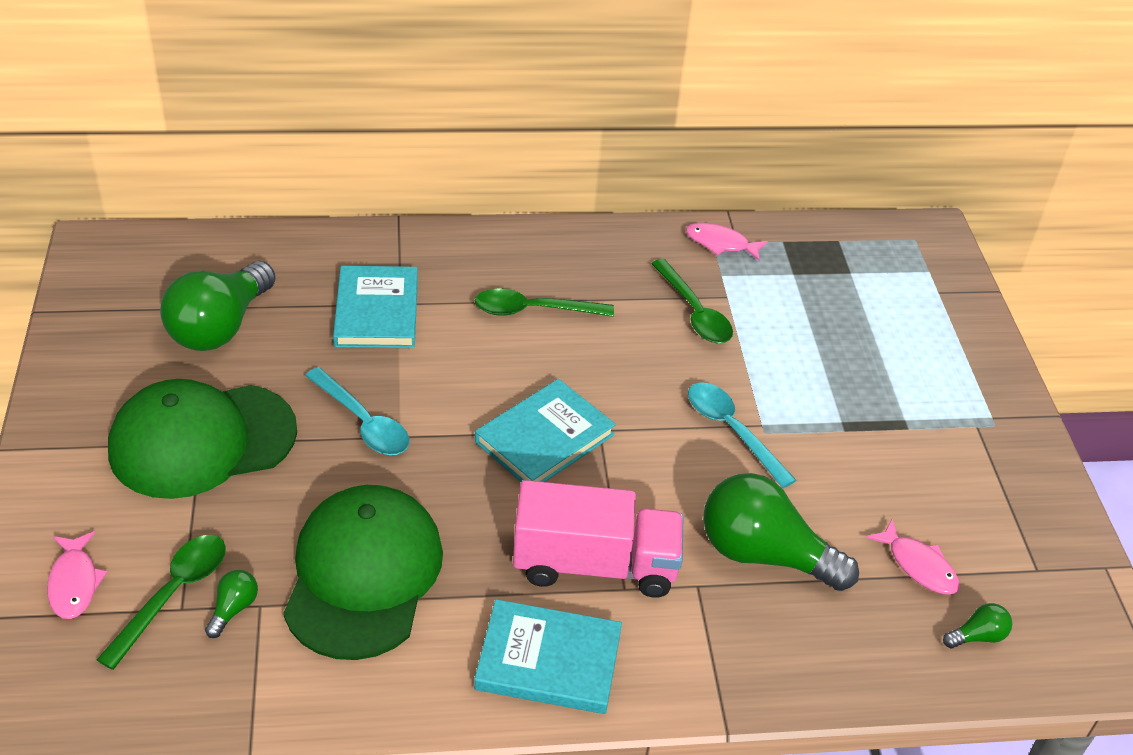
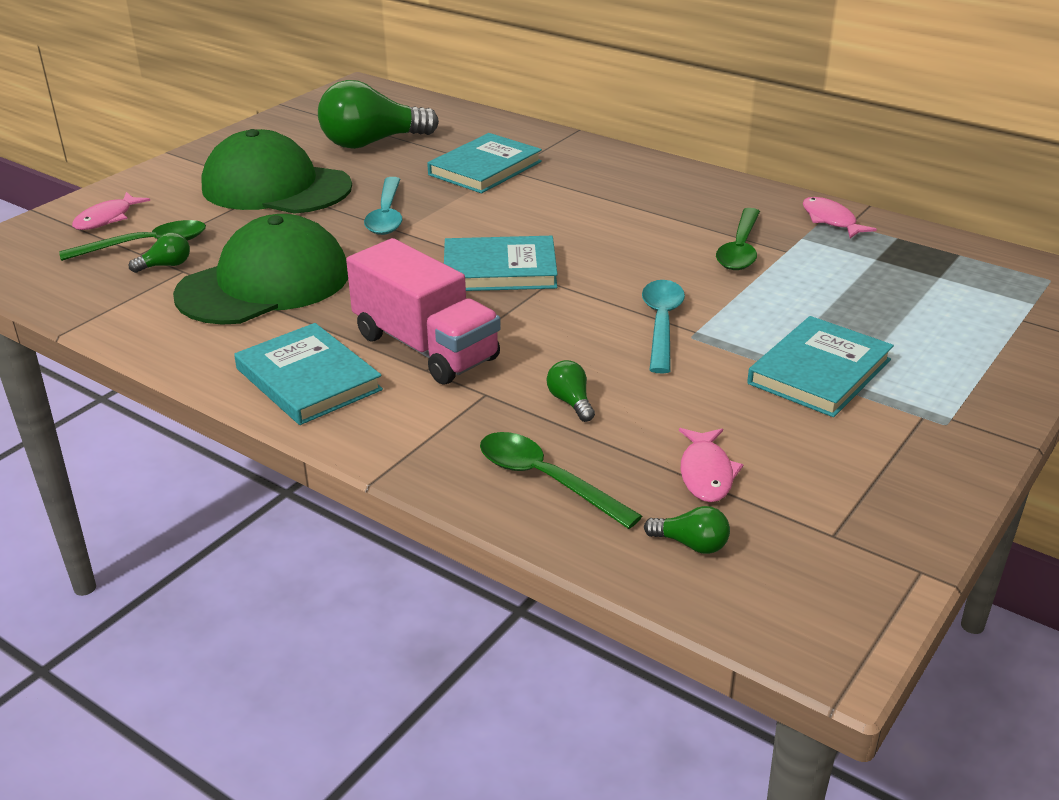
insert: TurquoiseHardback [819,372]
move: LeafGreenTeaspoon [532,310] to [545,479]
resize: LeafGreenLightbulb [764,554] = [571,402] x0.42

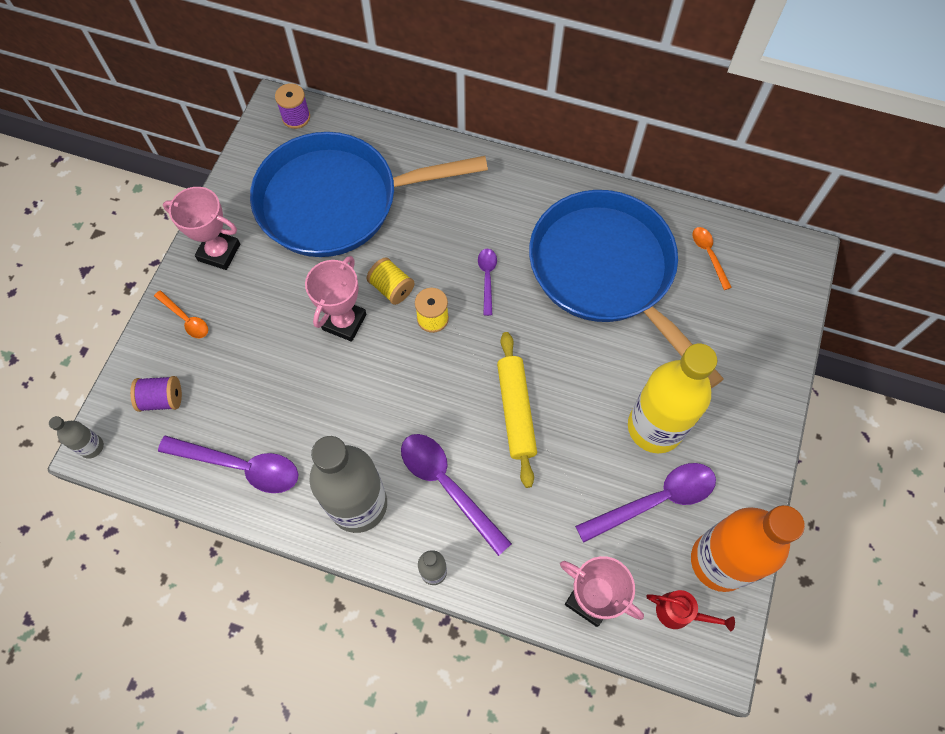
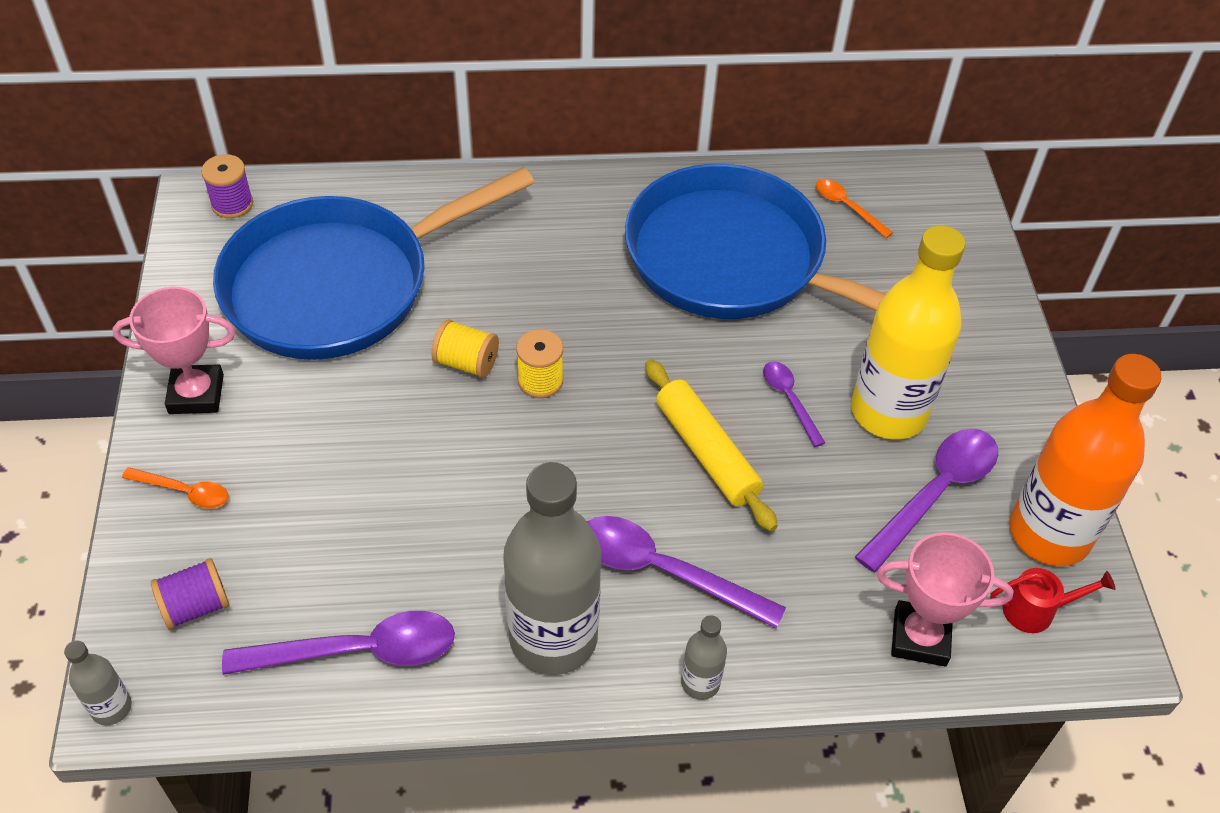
delete: RosePinkTrophy [344,322]
move: PurpleTeaspoon [487,278] to [789,400]

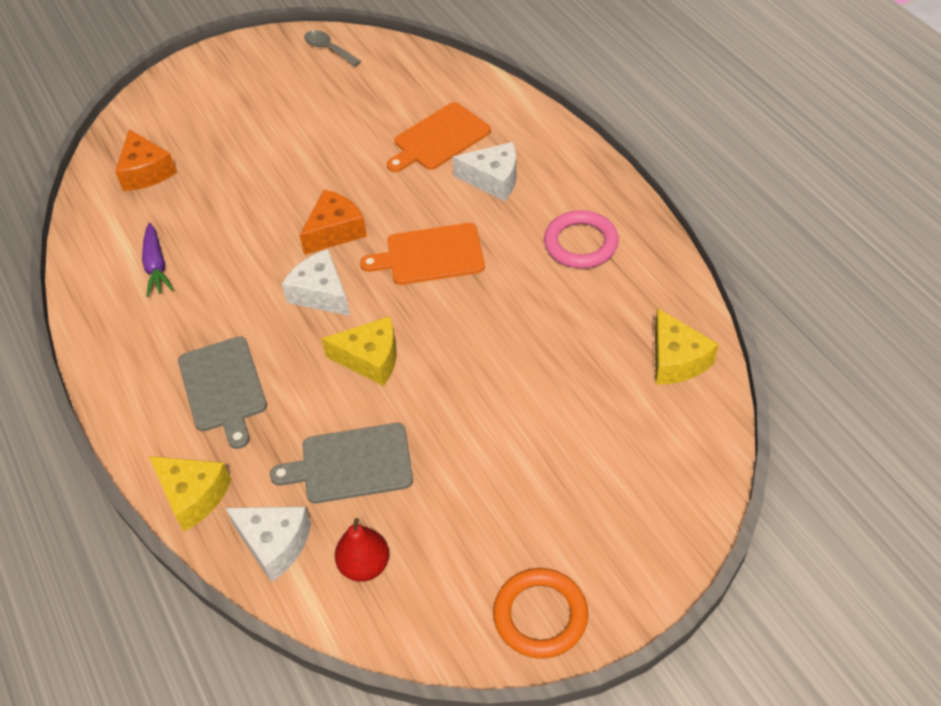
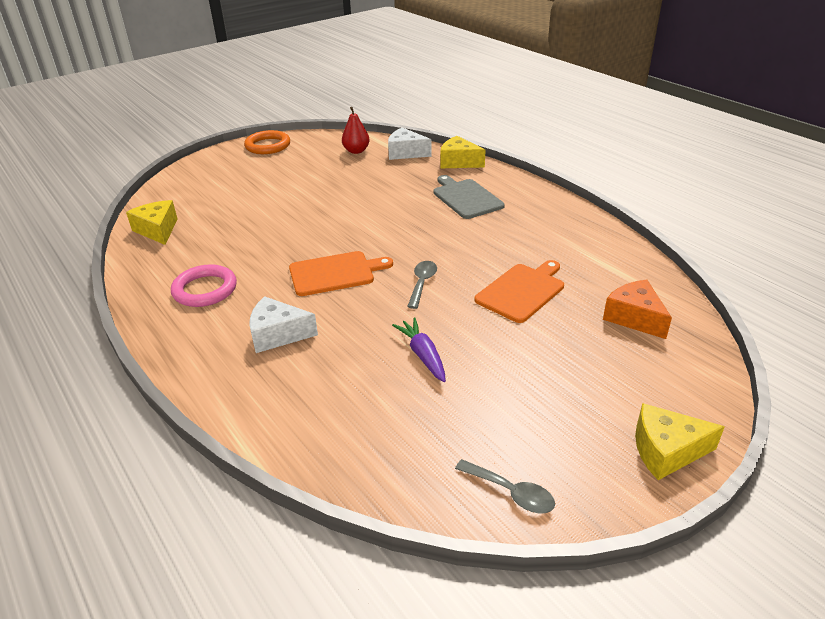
delete: GrayCuttingBoard [351,464]; SnowWhitePieceOfCheese [321,293]
move: PurpleToyCarrot [156,266] to [423,355]; BrightYellowPieceOfCheese [370,359] to [666,451]; BrightOrangeCuttingBoard [439,139] to [522,291]
replace: BrightOrangePieceOfCheese [335,231] to GrayTeaspoon [422,283]

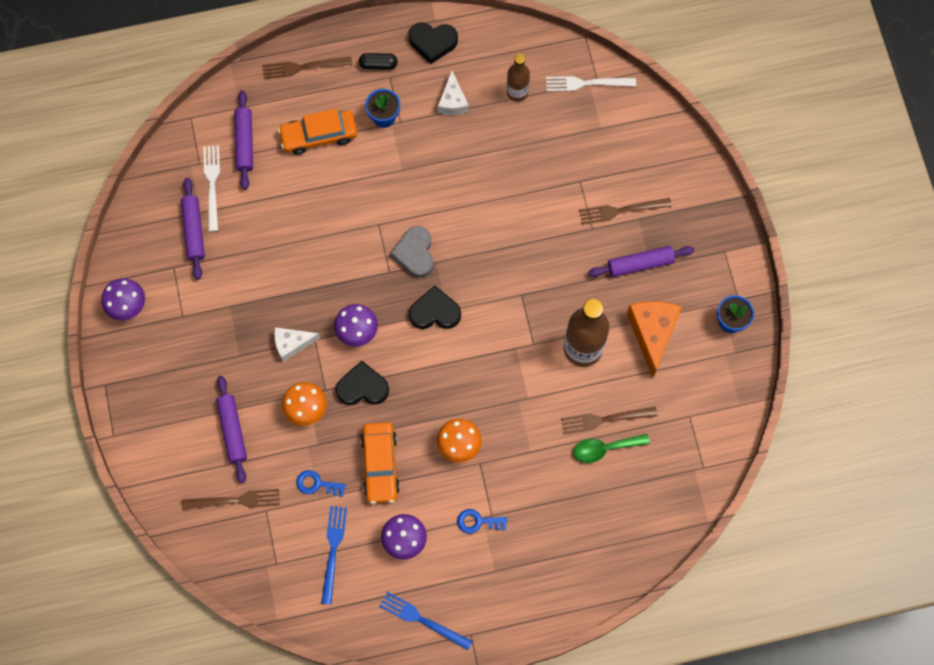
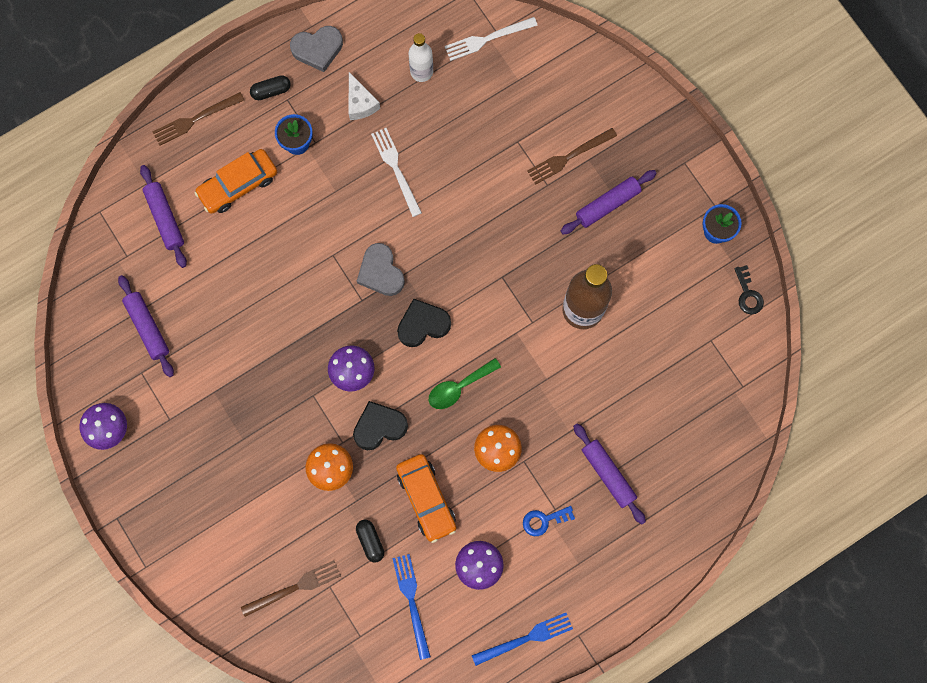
delete: SnowWhitePieceOfCheese [292,344]; RussetFork [605,419]; BrightOrangePieceOfCheese [652,333]
insert: JetBlackDoorKey [748,294]
move: SnowWhiteFork [212,184] to [396,169]; PurplePastryRoller [232,431] to [608,474]; LeafGreenTeaspoon [605,448] to [459,387]
replace: BlueDoorKey [317,484] to JetBlackPill [370,541]
recolor: JetBlackHeartShape [433,42] to GrayHeartShape [317,49]; RussetDrinkBottle [517,92] to SnowWhiteDrinkBottle [421,72]
rotate: BlueFork [422,620] = [526,638] 150 degrees clockwise

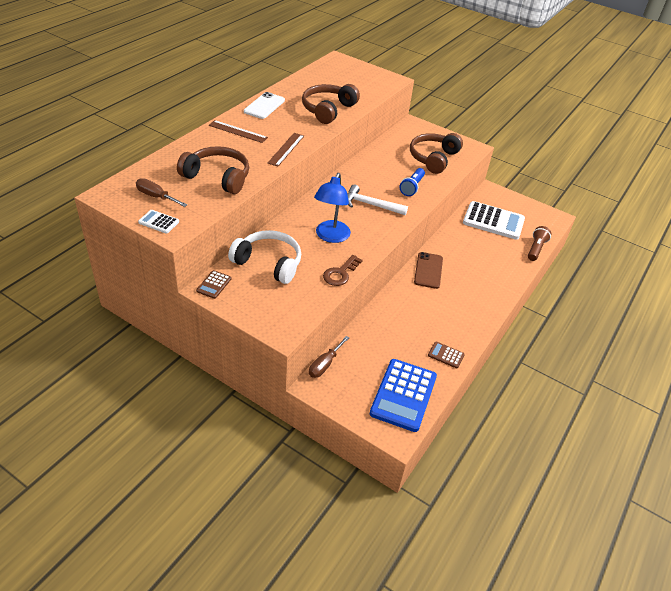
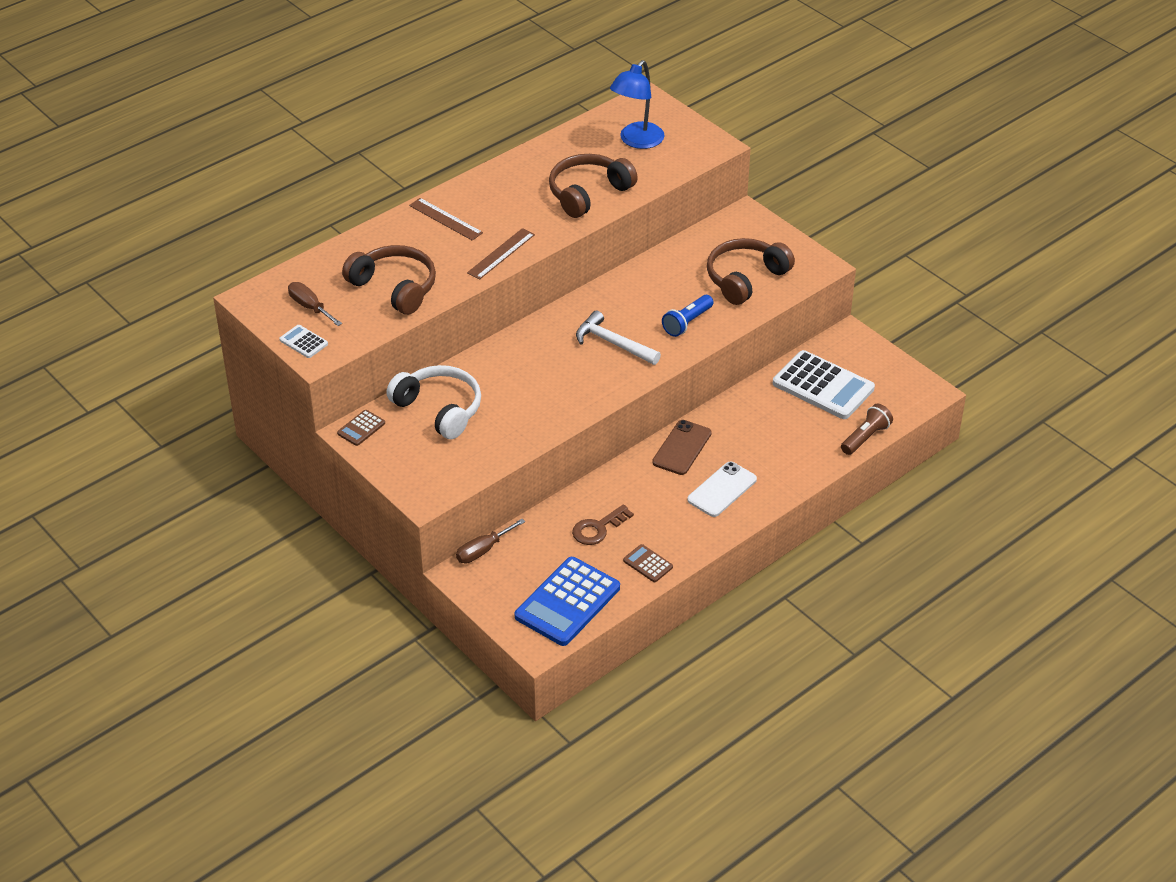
move: SnowWhiteSmartphone [264,106] to [722,490]; BlueReadingLamp [330,236] to [636,141]; RussetDoorKey [340,273] to [598,528]

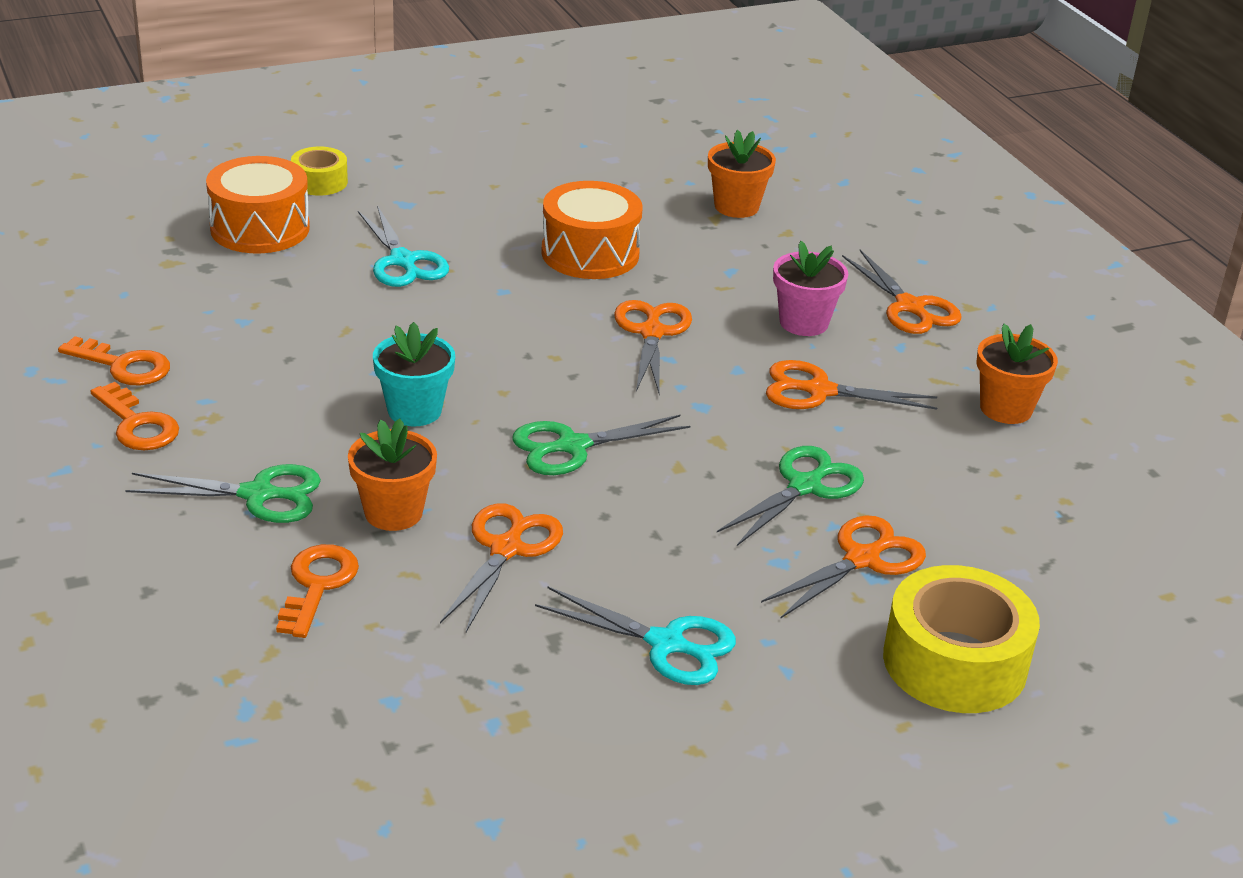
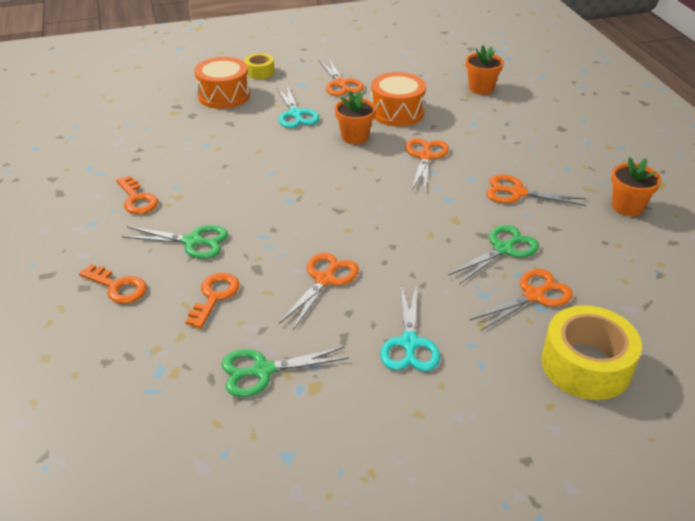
delete: TurquoisePlantPot [414,410]; RosePinkPlantPot [803,322]
move: BrightOrangeDoorKey [123,366] to [118,287]; BrightOrangePlantPot [393,512] to [355,137]; LeafGreenPairOfScissors [573,446] to [263,371]; BrightOrangePairOfScissors [909,307] to [340,84]
rotate: TurquoisePairOfScissors [666,644] = [409,343] 60 degrees clockwise

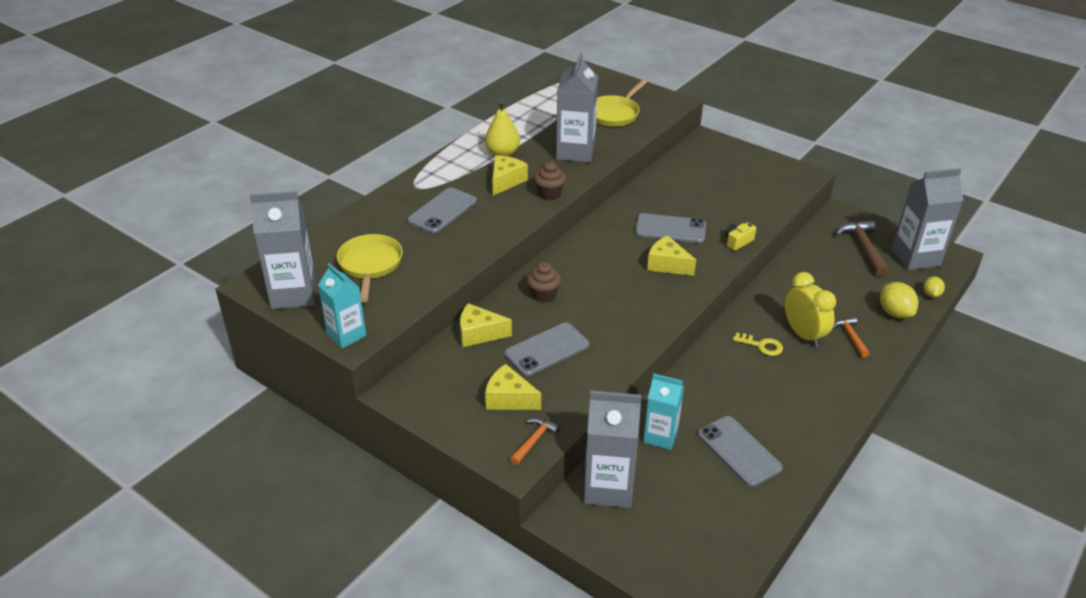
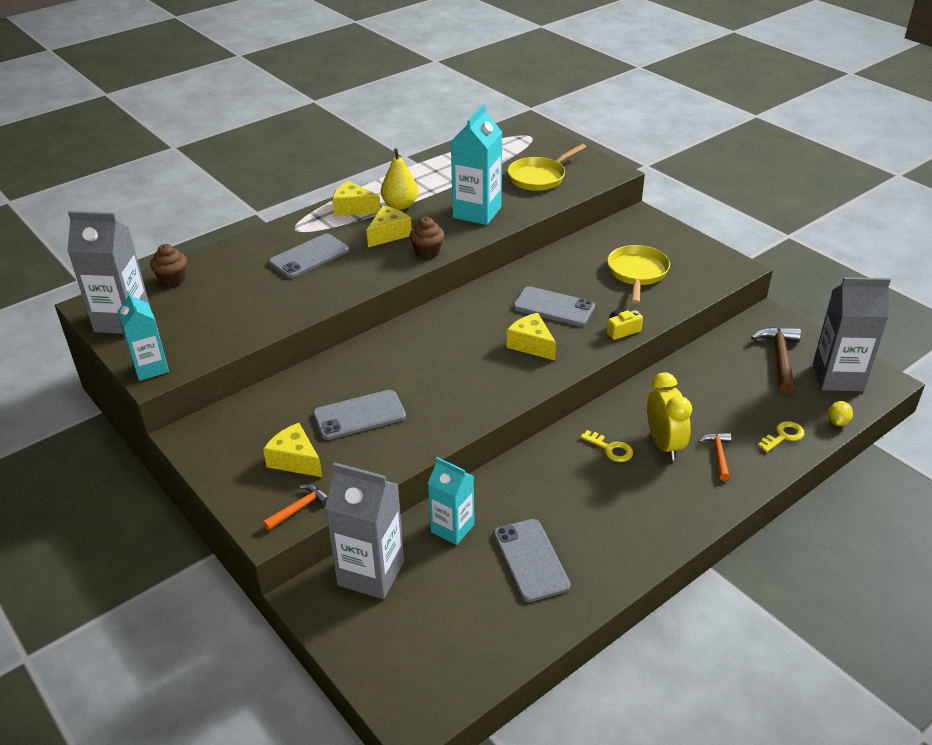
move: BrightYellowPan [370,265] to [637,273]; BrightYellowPieceOfCheese [479,333] to [353,208]; RussetFairyCake [543,295] to [172,280]
replace: BrightYellowToyLemon [894,313] to BrightYellowDoorKey [783,436]
recolor: GrayCarton [575,152] to TurquoiseCarton [477,212]

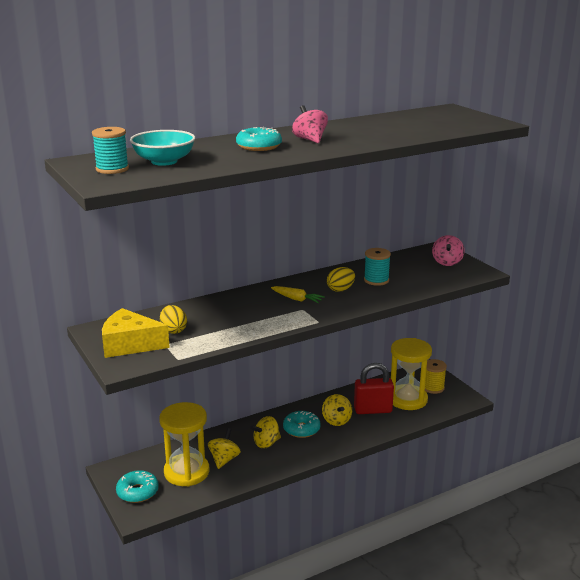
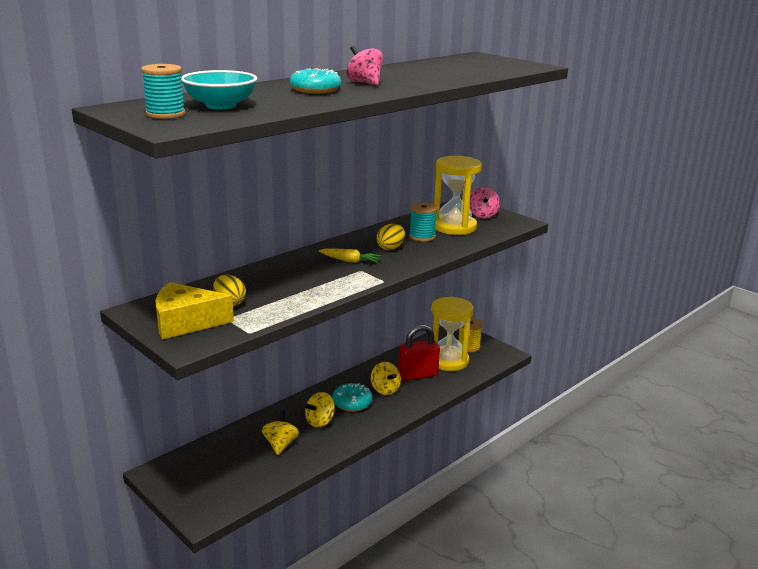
delete: TurquoiseDonut [137,492]
move: BrightYellowSandglass [186,472] to [454,227]

